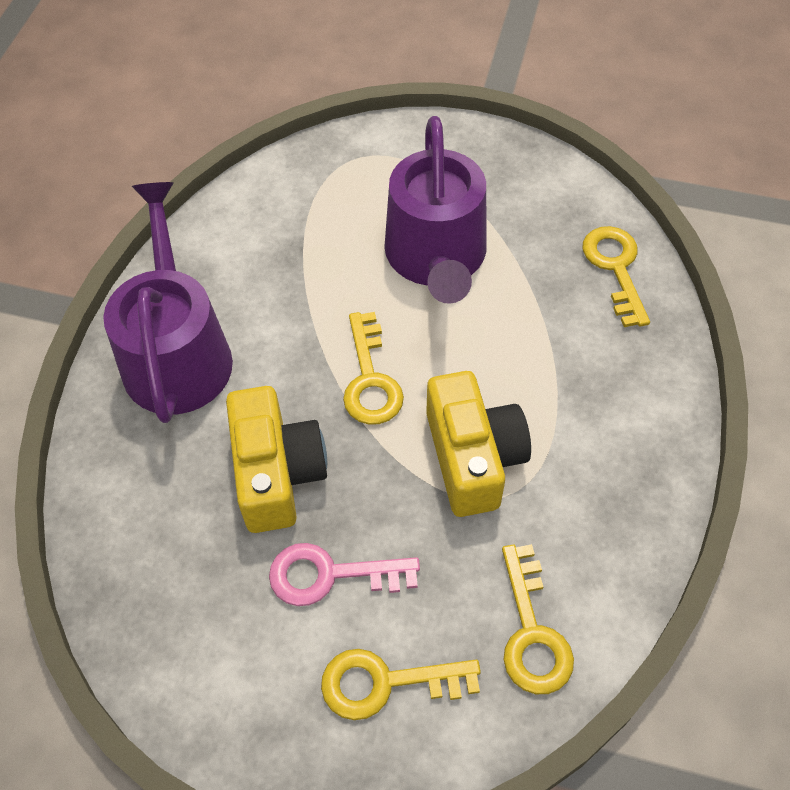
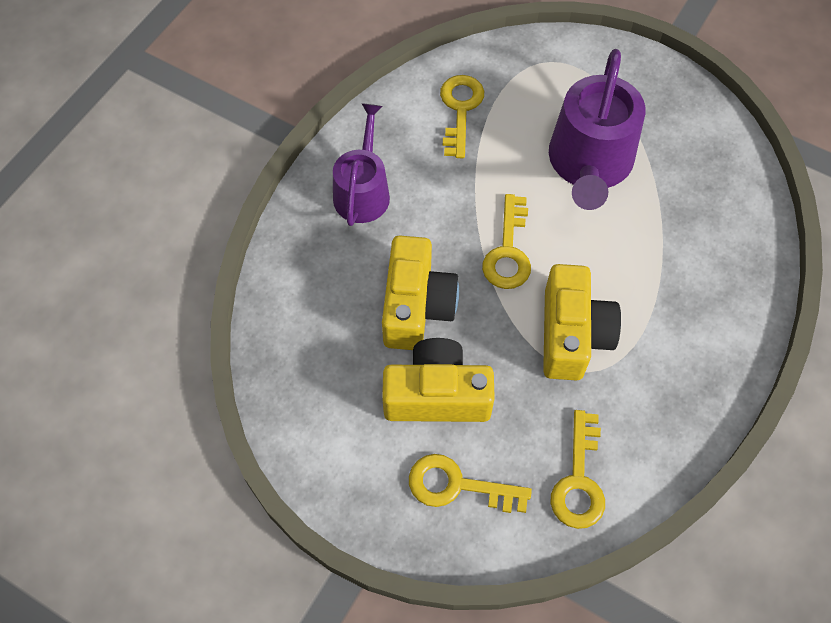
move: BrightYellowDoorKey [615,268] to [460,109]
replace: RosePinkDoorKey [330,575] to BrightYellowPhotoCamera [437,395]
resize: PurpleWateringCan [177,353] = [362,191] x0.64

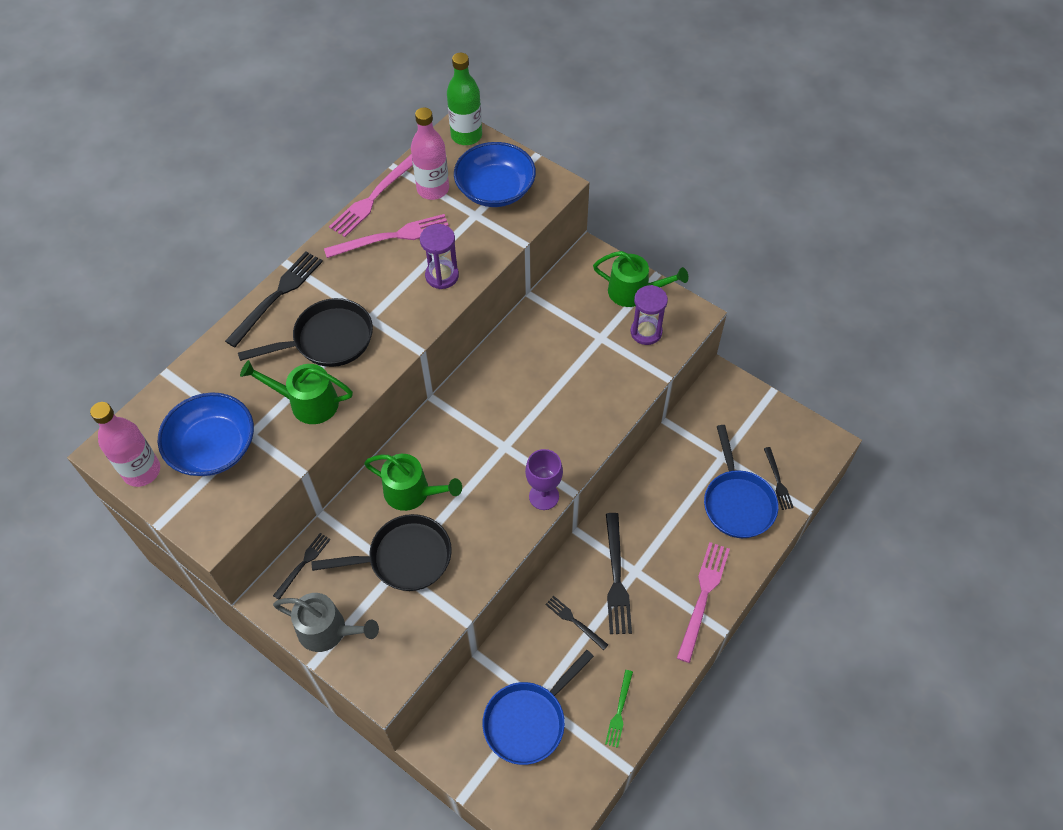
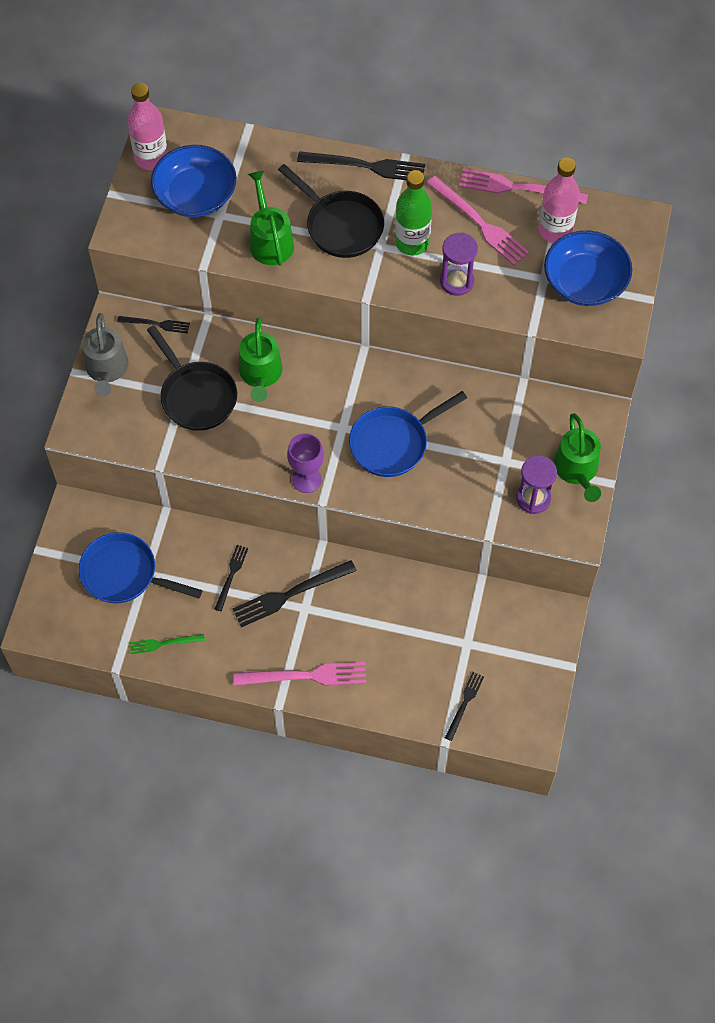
move: LeafGreenDrinkBottle [466,135] to [412,242]; BluePan [737,502] to [393,443]
rotate: JetBlackFork [778,481] = [464,704] 150 degrees clockwise

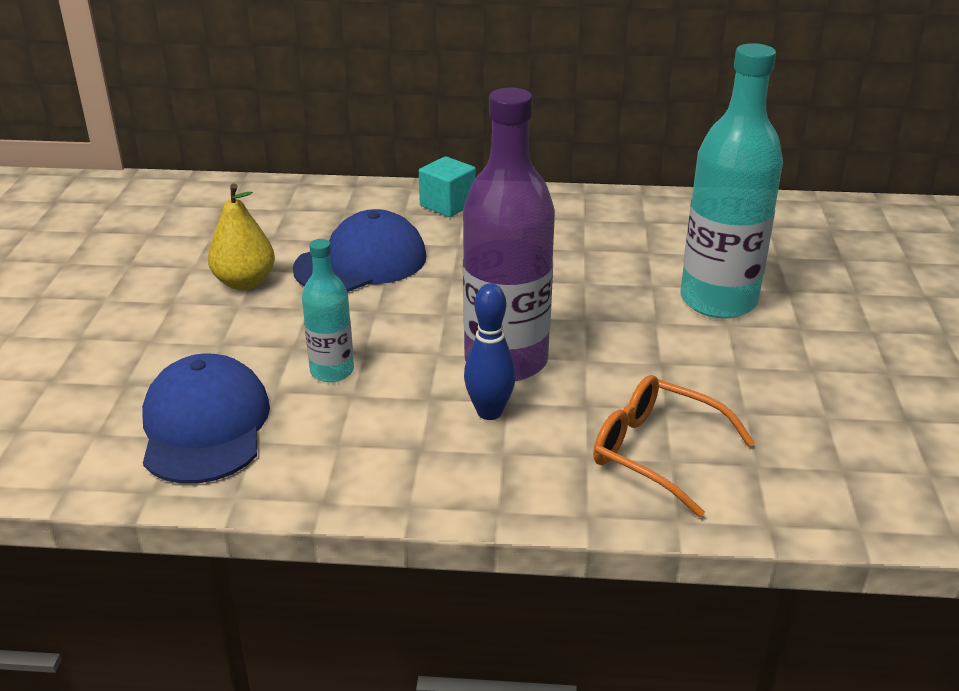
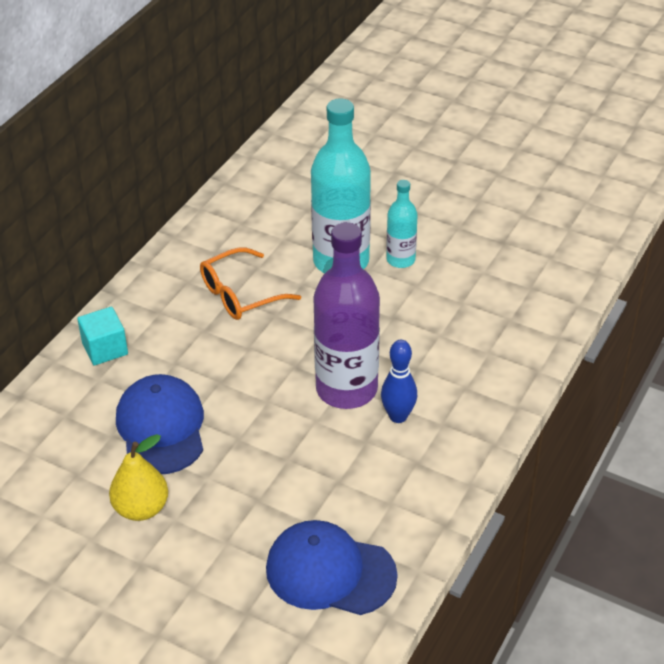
move: TurquoiseDrinkBottle [332,371] to [400,260]; BrightOrangeSpectacles [656,452] to [240,294]

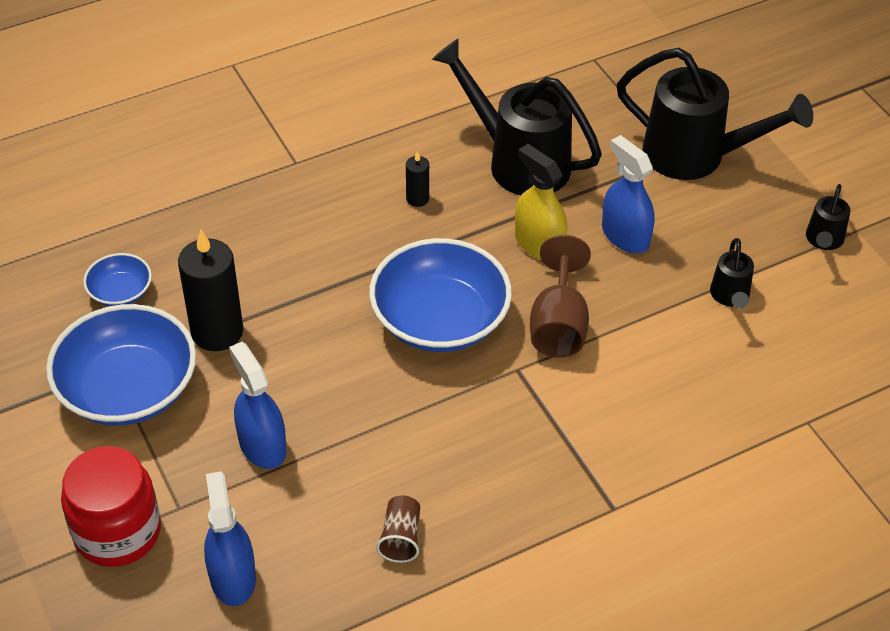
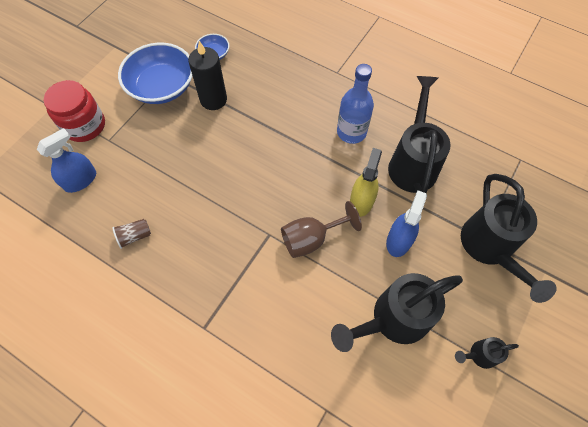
delete: BlueSprayer [262,445]; BlueDeepDish [440,320]
replace: JetBlackPillarCandle [417,199] to BlueDrinkBottle [351,132]
resize: JetBlackWateringCan [730,296] = [393,319] x2.16

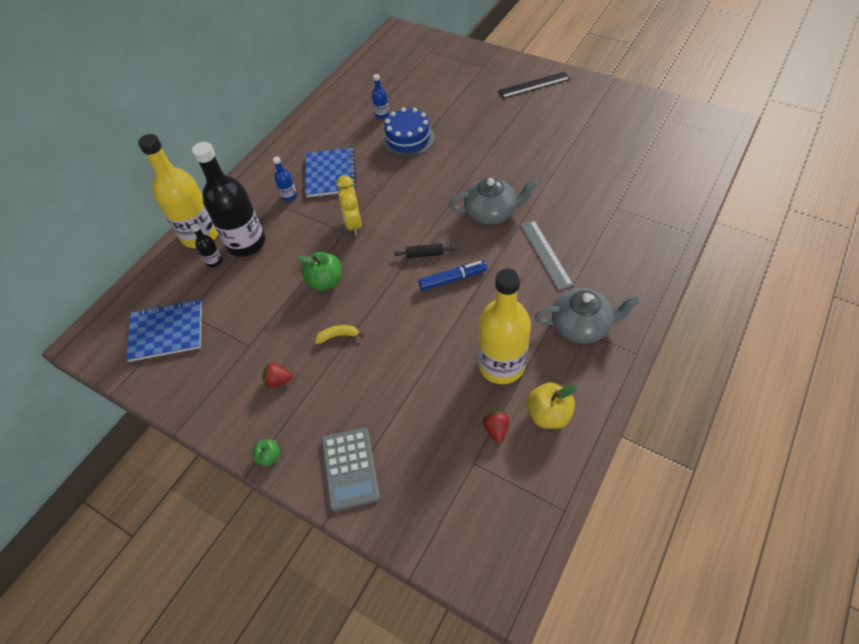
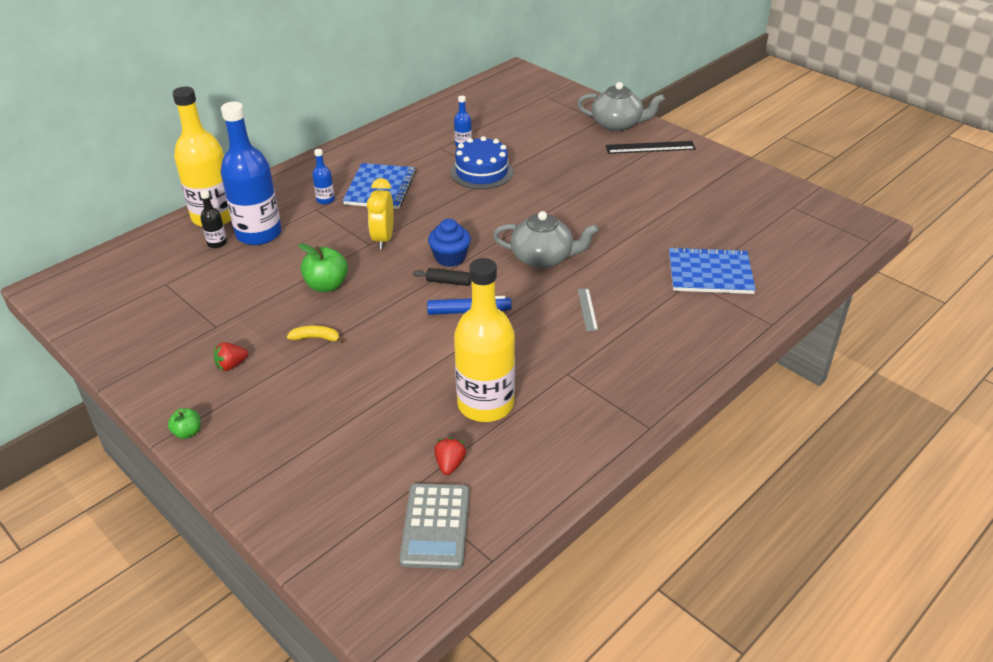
delete: BrightYellowApple [548,414]
insert: BlueFairyCake [450,258]
move: BlueNotebook [166,331] to [710,273]; GrayCalculator [350,468] to [435,526]; GrayChinaTeapot [581,325] to [617,124]
recolor: JetBlackDrinkBottle [246,243] to BlueDrinkBottle [258,234]
rotate: ScarletBerry [278,380] = [231,365] 45 degrees counterclockwise
resize: GrayStraightedge [545,254] = [587,309] x0.59

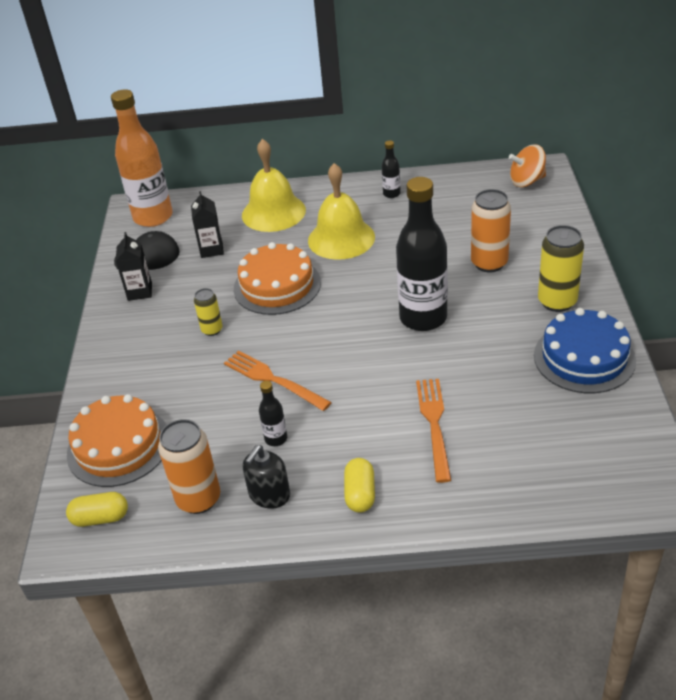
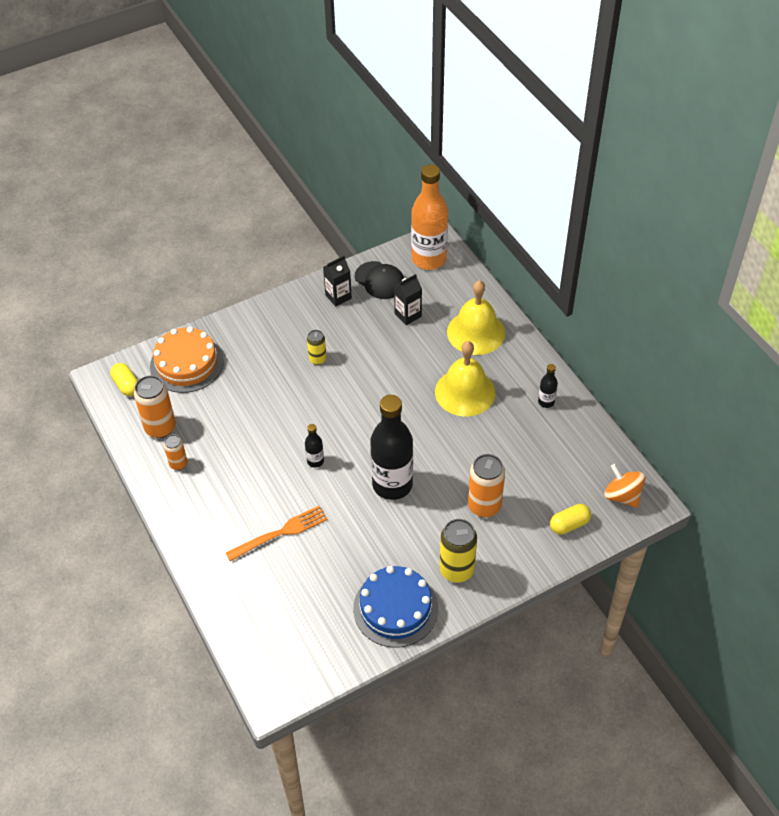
delete: BrightOrangeFork [272,379]; BrightOrangeGateau [277,285]
move: JetBlackDrinkBottle [276,439] to [315,461]; BrightYellowPill [360,494] to [569,524]
replace: JetBlackSoapPump [269,495] to BrightOrangeTin [178,464]

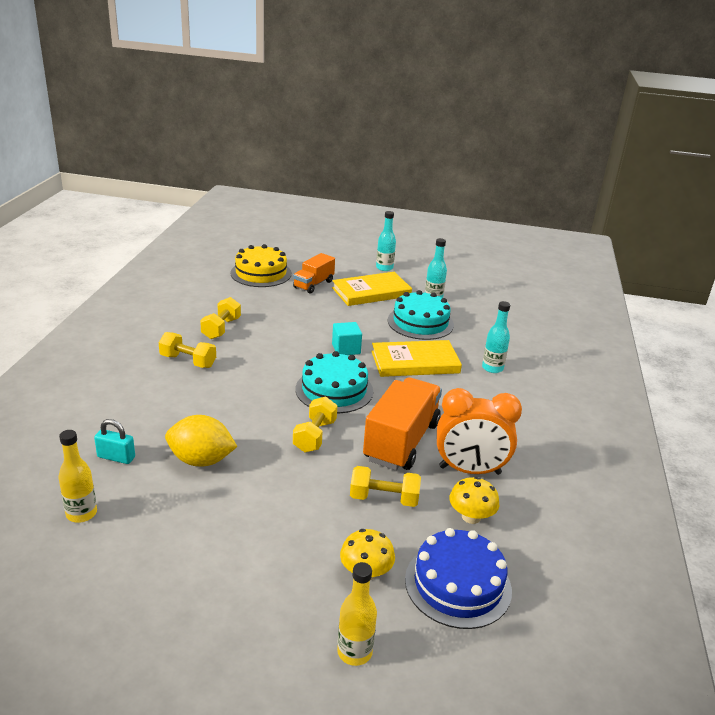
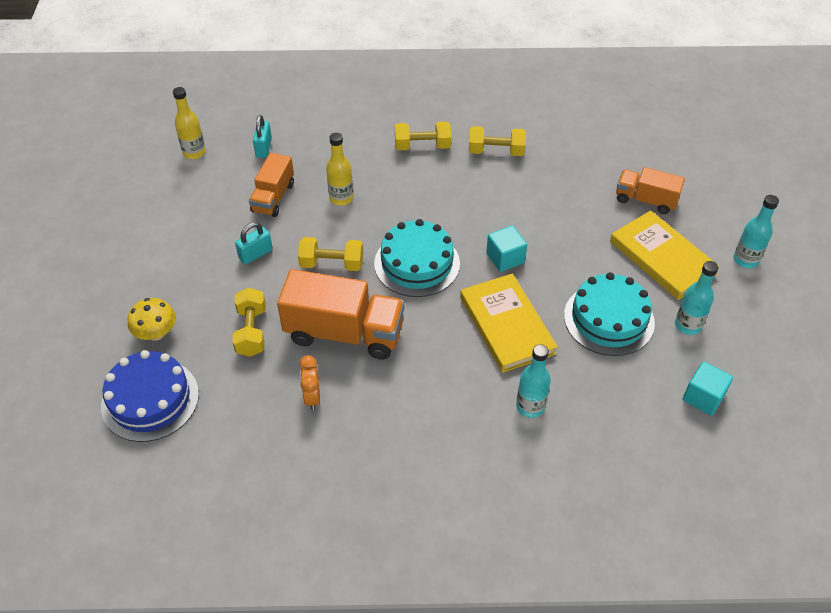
delete: BrightYellowGateau [261,273]; BrightYellowMushroom [471,516]
insert: TurquoisePadlock [255,254]; TurquoiseBlock [703,397]
move: BrightYellowDrinkBottle [354,652] to [341,198]
replace: BrightYellowToyLemon [201,460] to BrightOrangeTruck [273,197]
rotate: BrightYellowDumbbell [188,361] = [422,146] 75 degrees clockwise
resize: BrightOrangeClock [470,470] = [312,397] x0.49

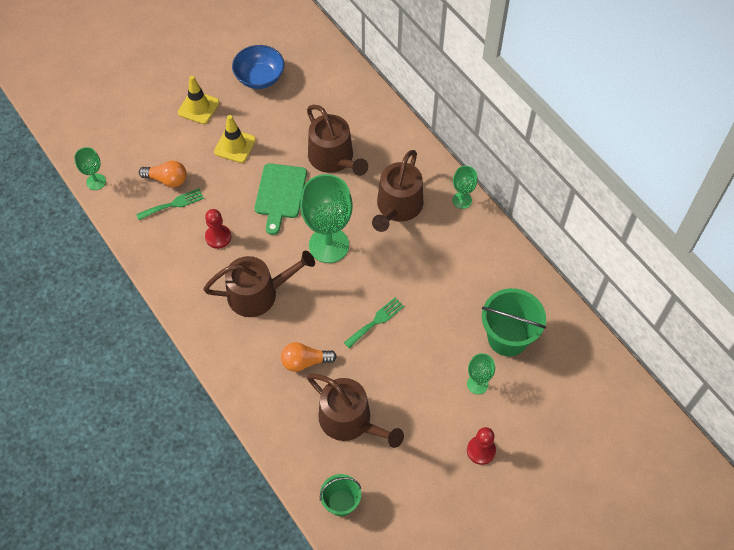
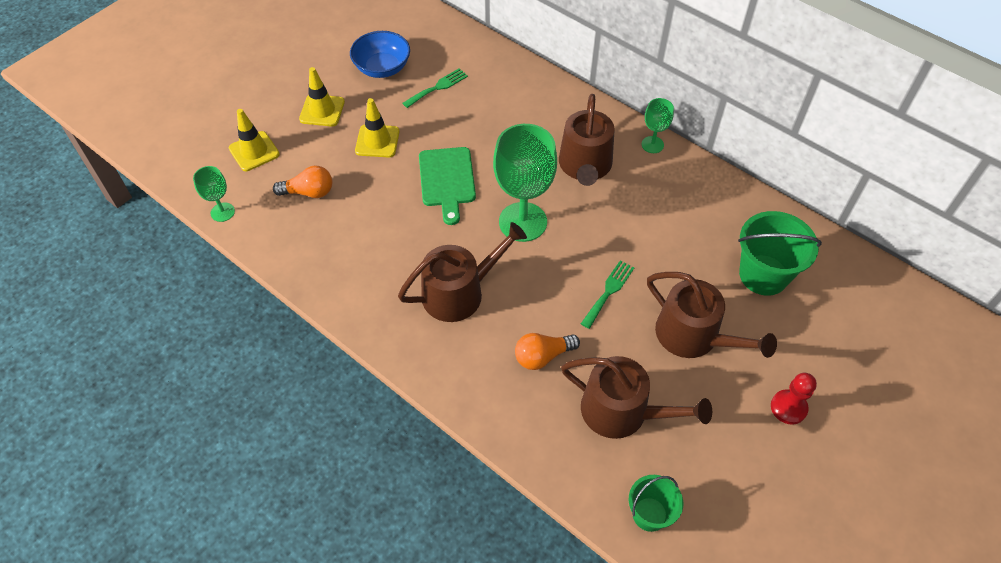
delete: ScarletGamePawn [218,237]; LeafGreenGoblet [477,384]
insert: BrightYellowTrafficCone [254,151]
move: LeafGreenFork [173,204] to [438,87]; RussetWateringCan [334,159] to [694,336]

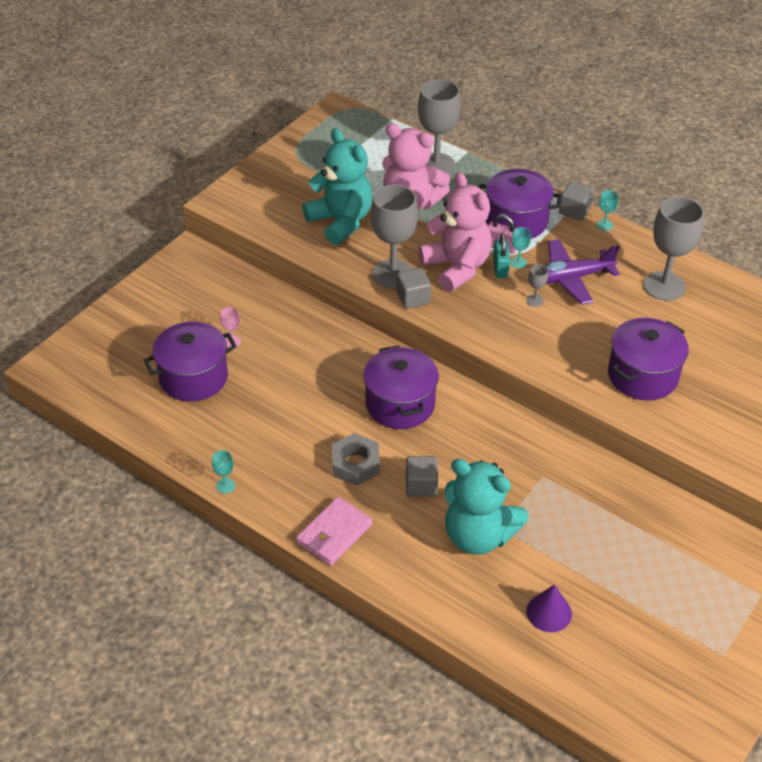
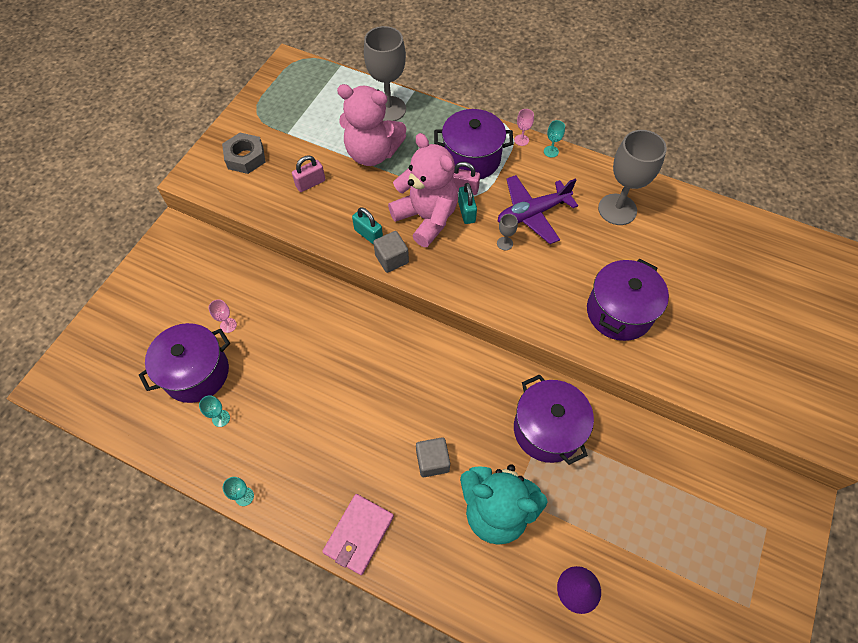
move: GrayHexNut [355,464] to [245,157]; PurpleStockpot [400,404] to [547,429]; TurquoiseGoblet [518,262] to [221,418]
replace: TurquoiseTeddyBear [341,221] to RosePinkPadlock [310,183]; GrayGoblet [393,274] to TurquoisePadlock [368,234]; GrayBlock [574,211] to RosePinkGoblet [521,140]

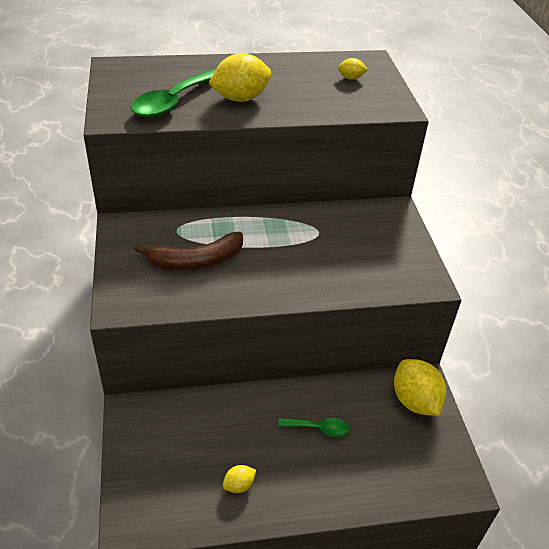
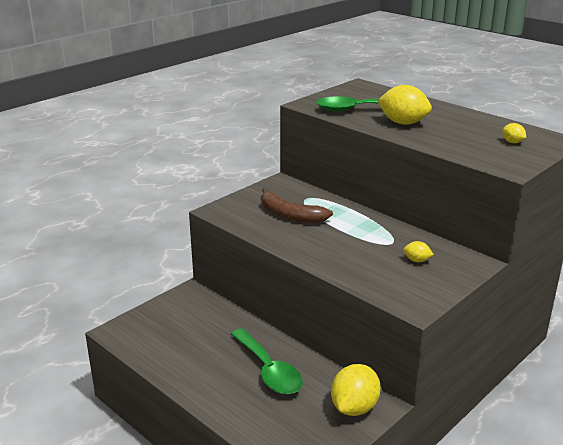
move: BrightYellowToyLemon [239,485] to [417,260]
resize: LeafGreenTeaspoon [319,428] = [269,371] x1.89

